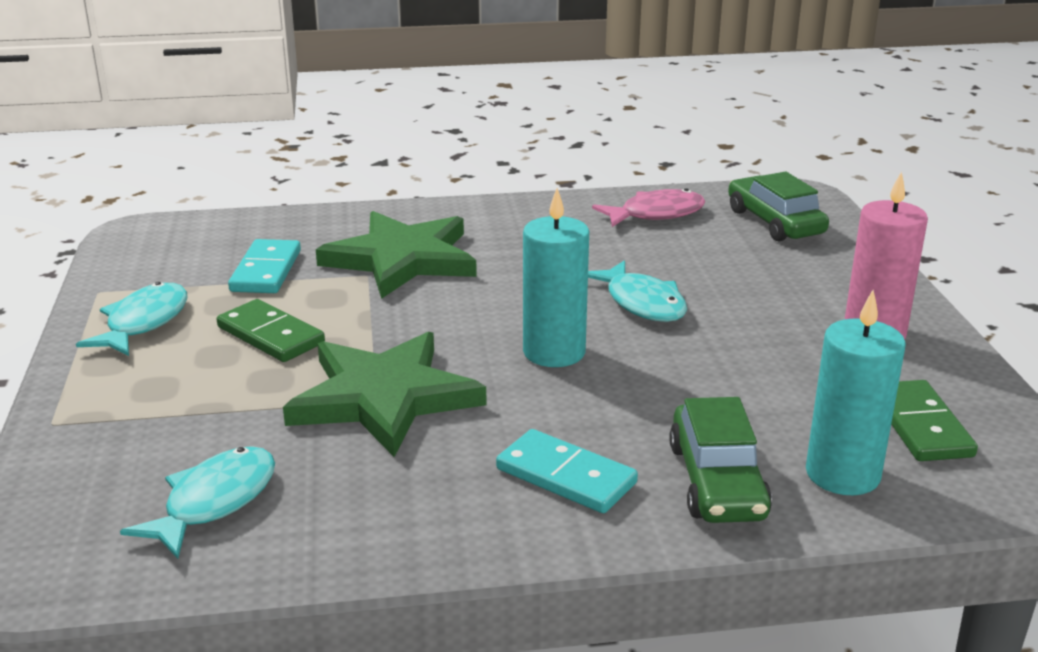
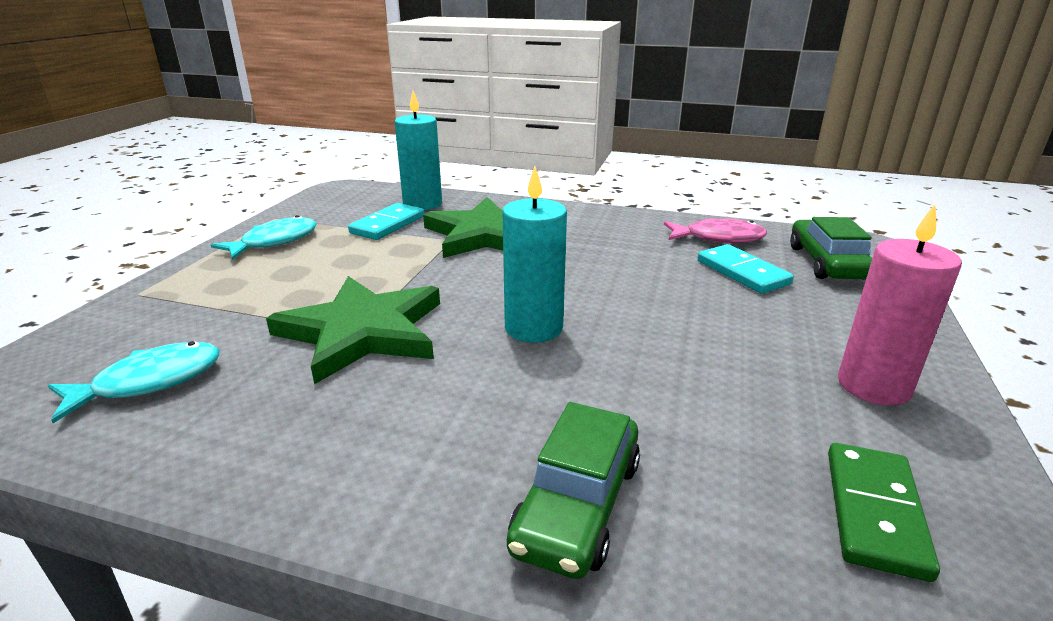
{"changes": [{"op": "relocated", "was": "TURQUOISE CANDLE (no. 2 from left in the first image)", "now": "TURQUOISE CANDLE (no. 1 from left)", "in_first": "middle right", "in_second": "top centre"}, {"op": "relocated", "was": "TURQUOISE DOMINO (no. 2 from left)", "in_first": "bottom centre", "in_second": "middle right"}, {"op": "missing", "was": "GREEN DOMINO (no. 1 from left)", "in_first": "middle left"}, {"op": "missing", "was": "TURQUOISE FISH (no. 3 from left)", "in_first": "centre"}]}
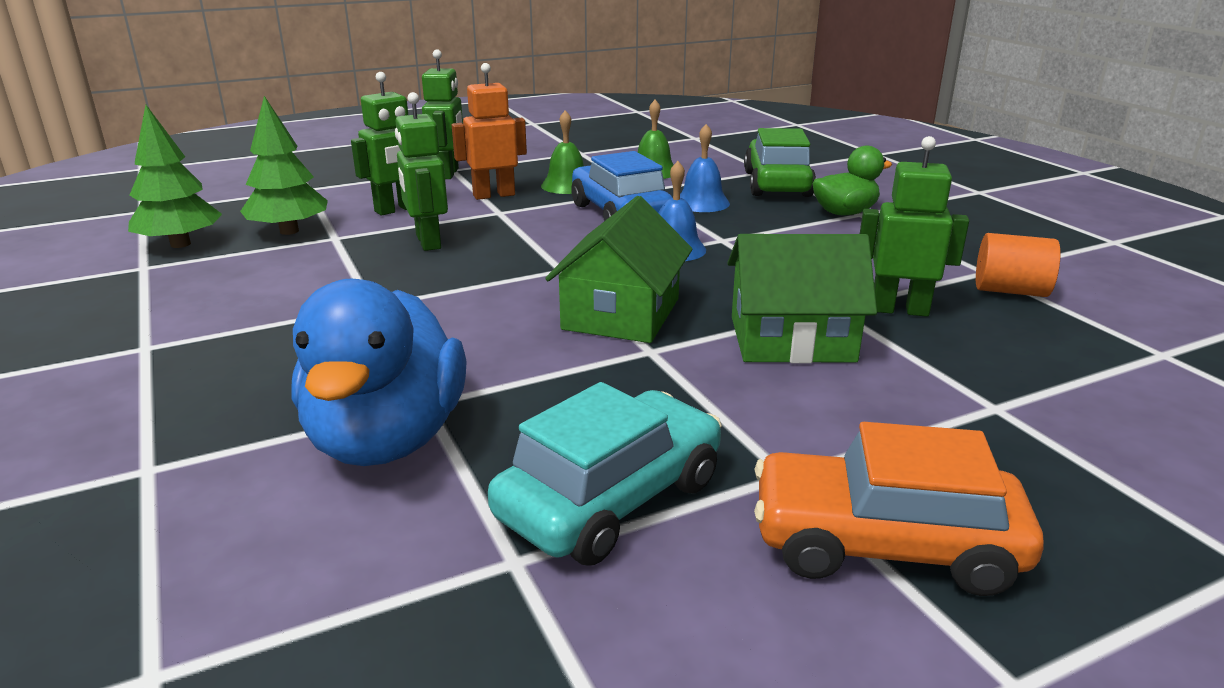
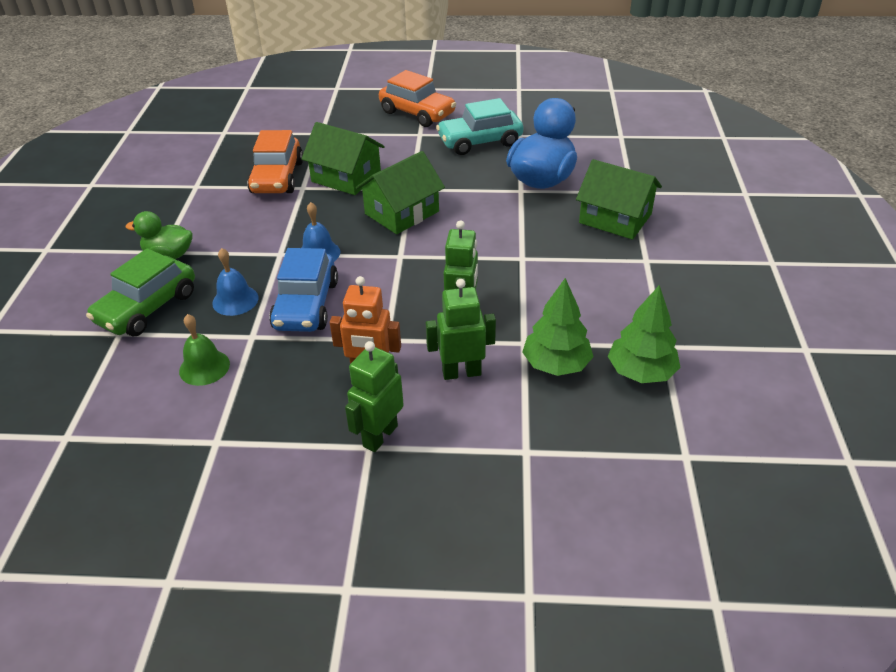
{"changes": [{"op": "exchanged", "was": "GREEN ROBOT (no. 4 from left)", "now": "ORANGE CAR (no. 1 from left)", "in_first": "top right", "in_second": "top left"}, {"op": "appeared", "now": "GREEN HOUSE (no. 3 from left)", "in_second": "top right"}, {"op": "missing", "was": "GREEN BELL (no. 1 from left)", "in_first": "top centre"}, {"op": "missing", "was": "ORANGE CYLINDER", "in_first": "middle right"}]}
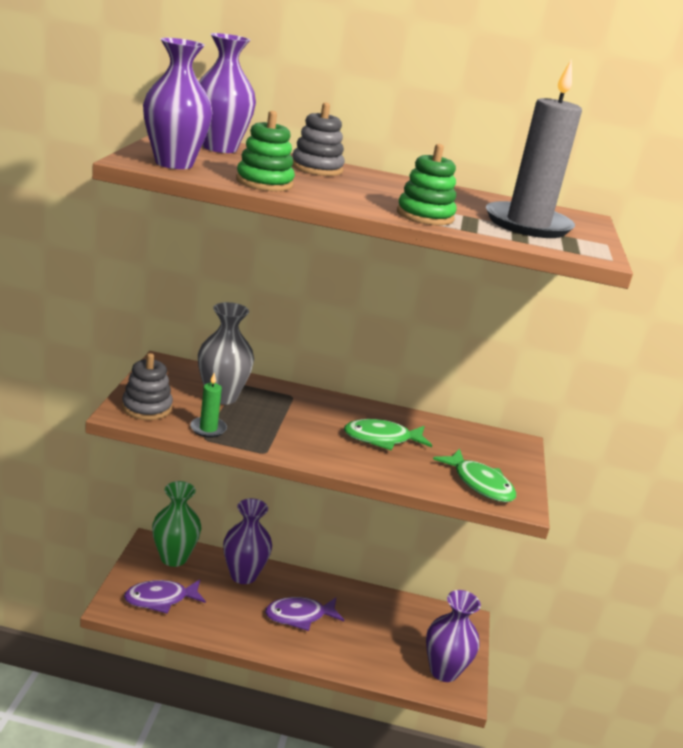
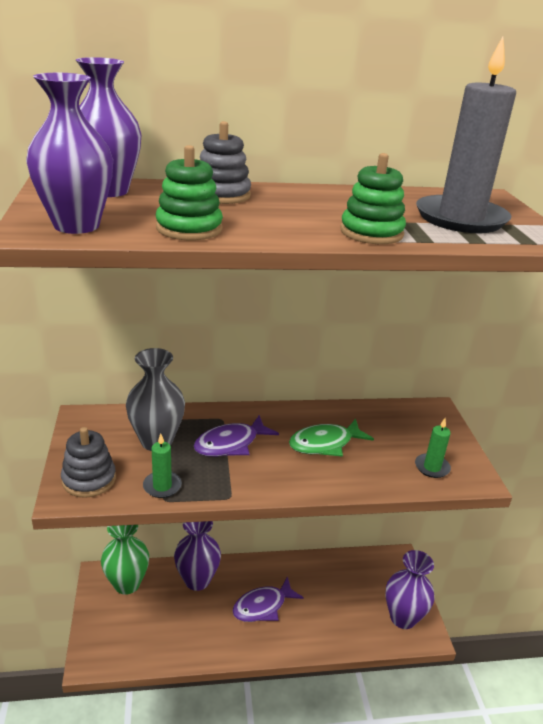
{"changes": [{"op": "relocated", "was": "PURPLE FISH (no. 1 from left)", "in_first": "bottom left", "in_second": "centre"}, {"op": "exchanged", "was": "GREEN FISH (no. 2 from left)", "now": "GREEN CANDLE (no. 2 from left)", "in_first": "middle right", "in_second": "middle right"}]}
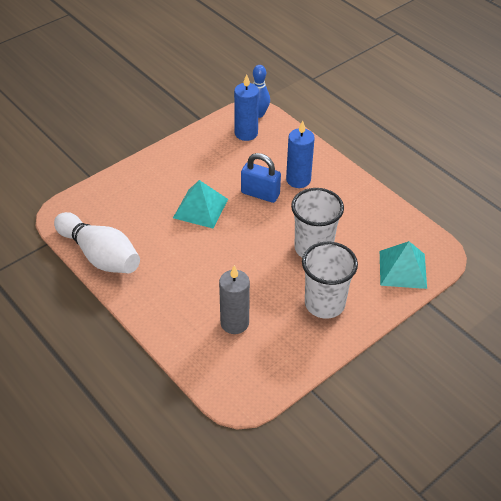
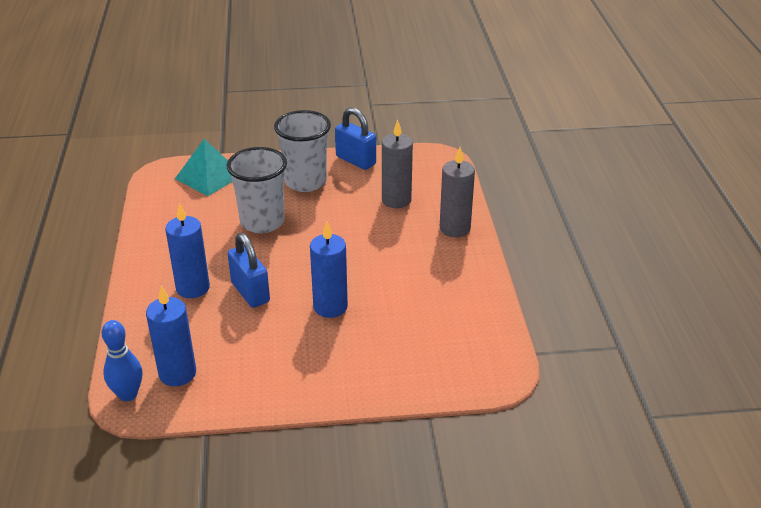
{"changes": [{"op": "exchanged", "was": "TURQUOISE PYRAMID (no. 1 from left)", "now": "BLUE CANDLE (no. 3 from left)", "in_first": "centre", "in_second": "centre"}, {"op": "appeared", "now": "BLUE PADLOCK (no. 2 from left)", "in_second": "top centre"}, {"op": "appeared", "now": "GREY CANDLE (no. 2 from left)", "in_second": "centre"}, {"op": "missing", "was": "WHITE BOWLING PIN", "in_first": "middle left"}]}
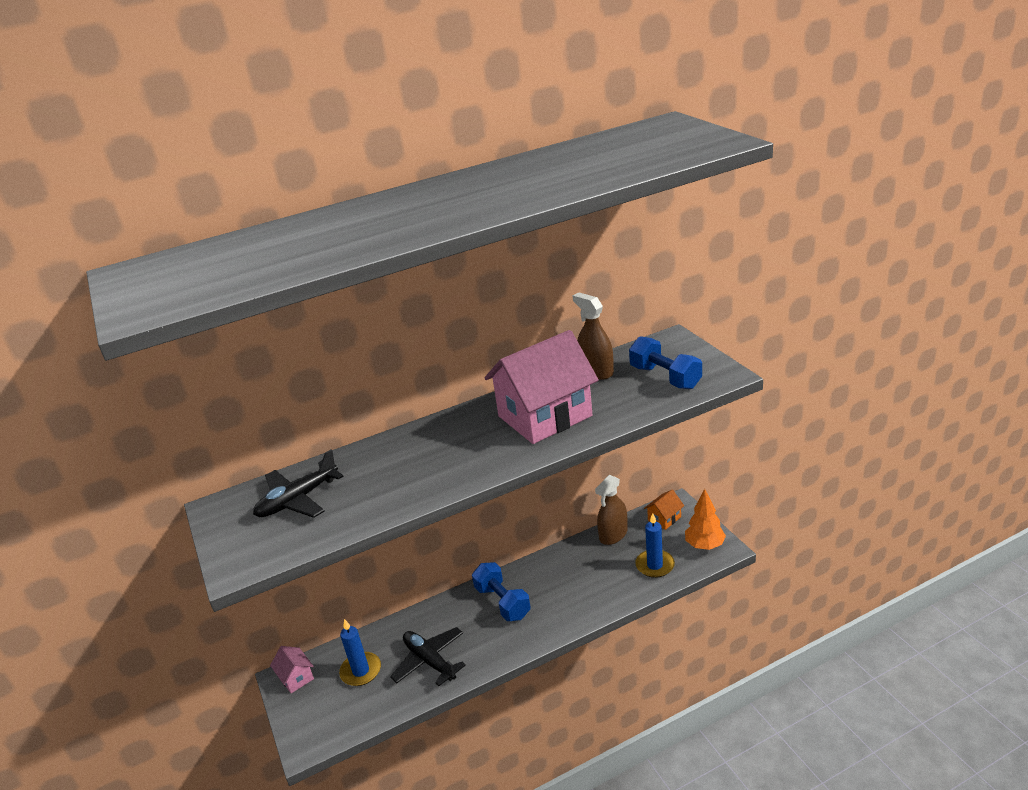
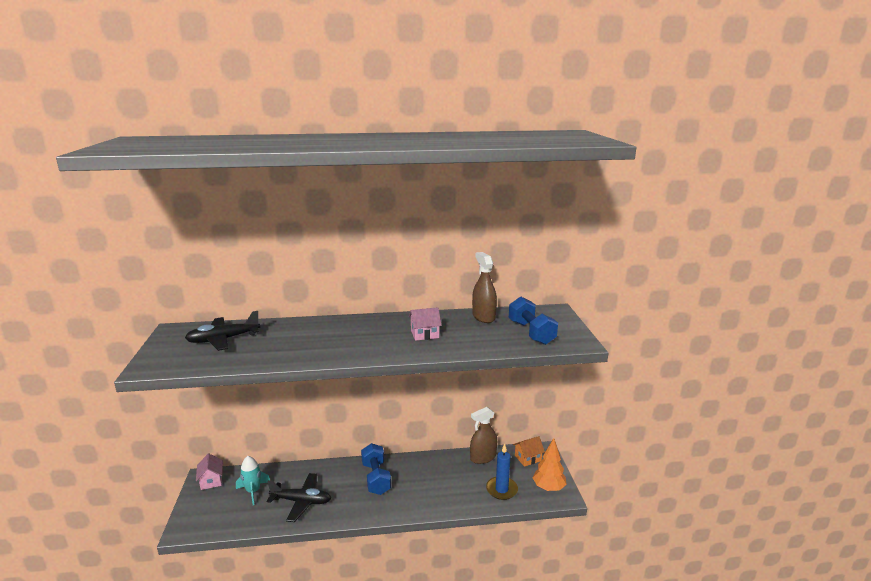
{"changes": [{"op": "exchanged", "was": "BLUE CANDLE (no. 1 from left)", "now": "TURQUOISE ROCKET", "in_first": "bottom centre", "in_second": "bottom left"}, {"op": "spun", "was": "BLACK PLANE (no. 2 from left)", "in_first": "bottom centre", "in_second": "bottom centre", "clockwise": 120}, {"op": "size", "was": "PINK HOUSE (no. 2 from left)", "in_first": "centre", "in_second": "centre", "ratio": 0.43}]}
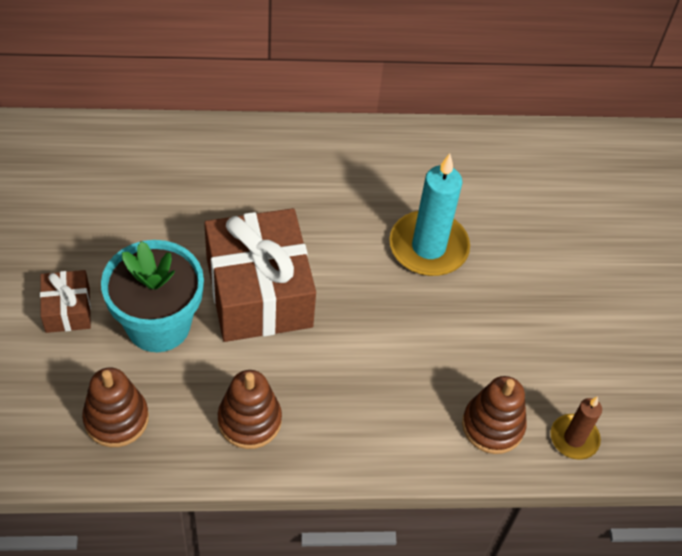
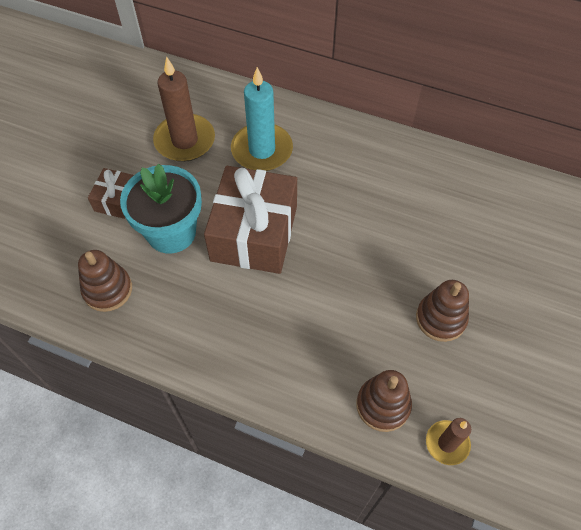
{"changes": [{"op": "appeared", "now": "BROWN CANDLE (no. 1 from left)", "in_second": "top left"}, {"op": "relocated", "was": "TURQUOISE CANDLE", "in_first": "centre", "in_second": "top centre"}, {"op": "relocated", "was": "BROWN STACKING TOY (no. 2 from left in the first image)", "now": "BROWN STACKING TOY (no. 3 from left)", "in_first": "bottom centre", "in_second": "middle right"}]}
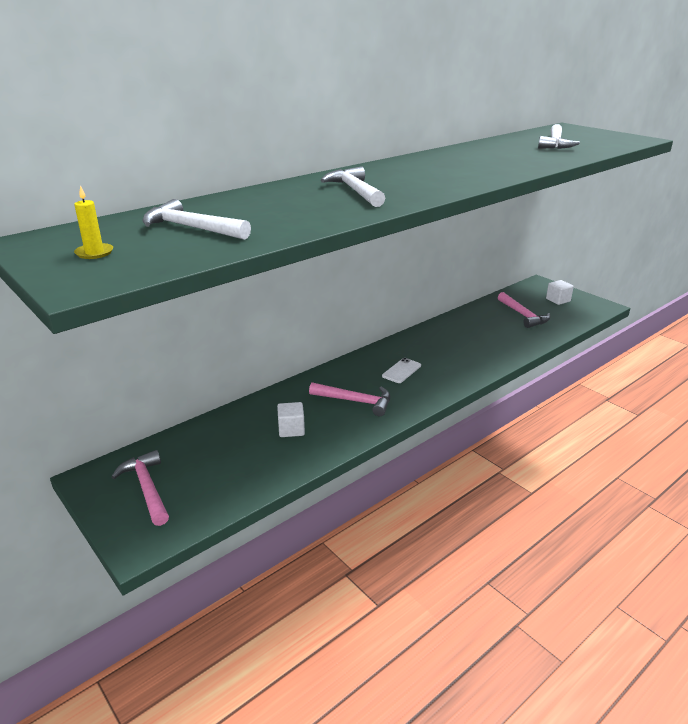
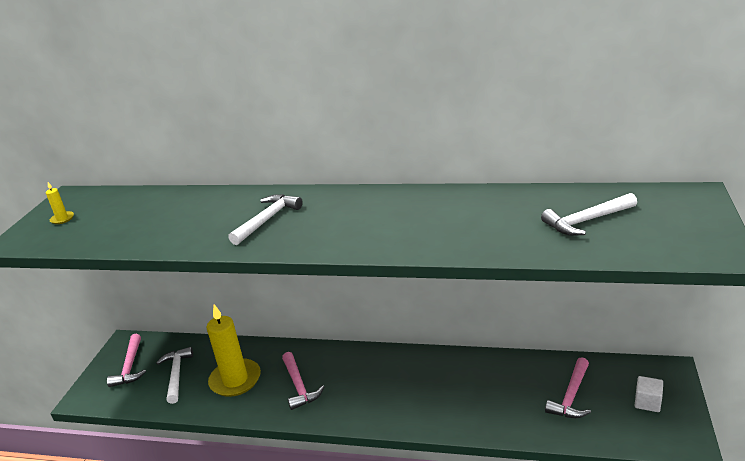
{"changes": [{"op": "spun", "was": "PINK HAMMER (no. 1 from left)", "in_first": "bottom left", "in_second": "bottom left", "clockwise": 150}, {"op": "relocated", "was": "WHITE HAMMER (no. 1 from left)", "in_first": "top left", "in_second": "bottom left"}, {"op": "exchanged", "was": "WHITE CUBE (no. 1 from left)", "now": "YELLOW CANDLE (no. 2 from left)", "in_first": "centre", "in_second": "bottom left"}, {"op": "missing", "was": "WHITE PHONE", "in_first": "centre"}]}
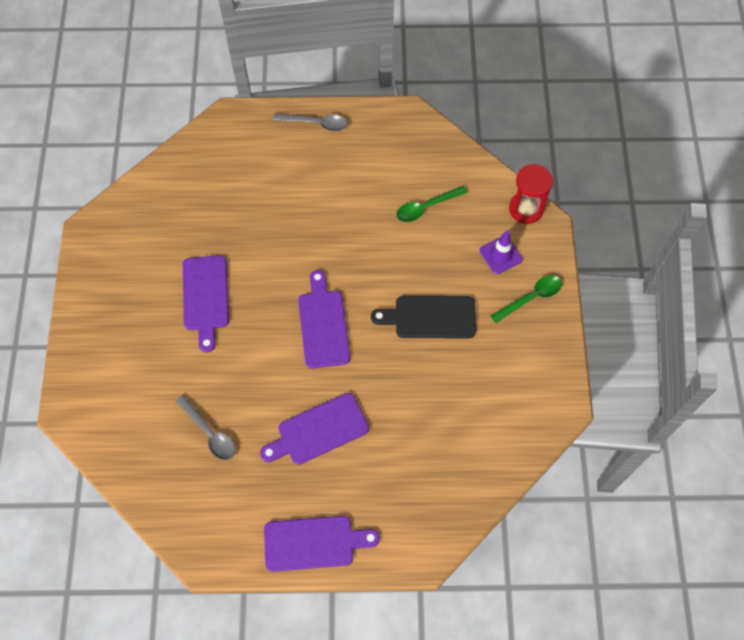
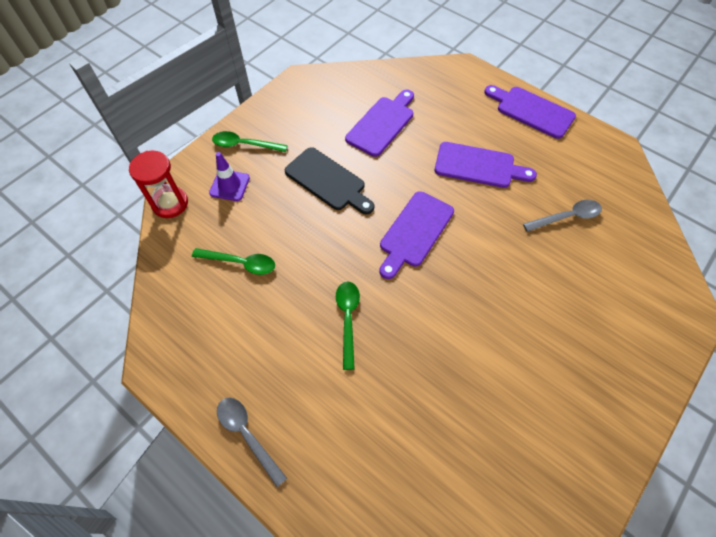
{"changes": [{"op": "appeared", "now": "GREEN SPOON (no. 3 from left)", "in_second": "centre"}, {"op": "relocated", "was": "PURPLE CUTTING BOARD (no. 1 from left)", "in_first": "middle left", "in_second": "top centre"}, {"op": "spun", "was": "GREY SPOON (no. 1 from left in the first image)", "in_first": "bottom left", "in_second": "middle right", "clockwise": 75}]}
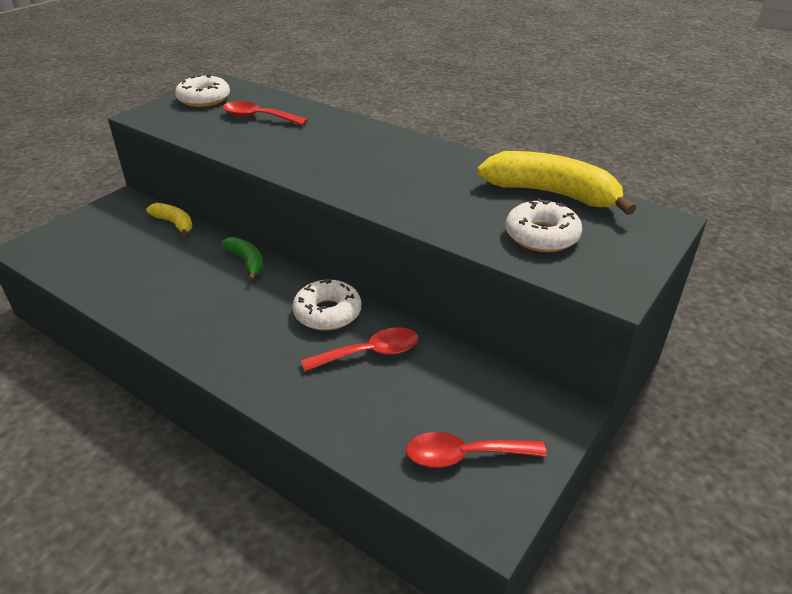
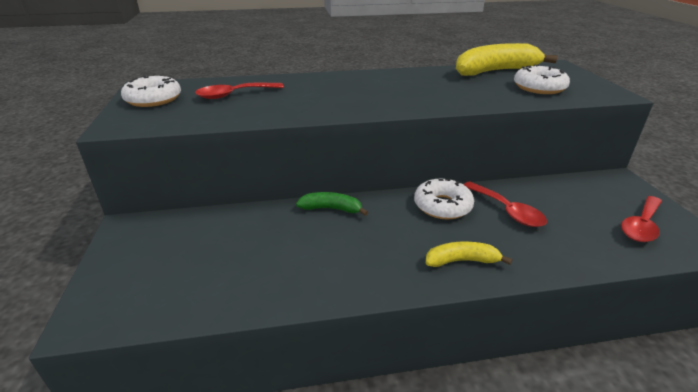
{"changes": [{"op": "relocated", "was": "YELLOW BANANA (no. 1 from left)", "in_first": "middle left", "in_second": "middle right"}, {"op": "spun", "was": "RED SPOON (no. 2 from left)", "in_first": "centre", "in_second": "middle right", "clockwise": 120}]}
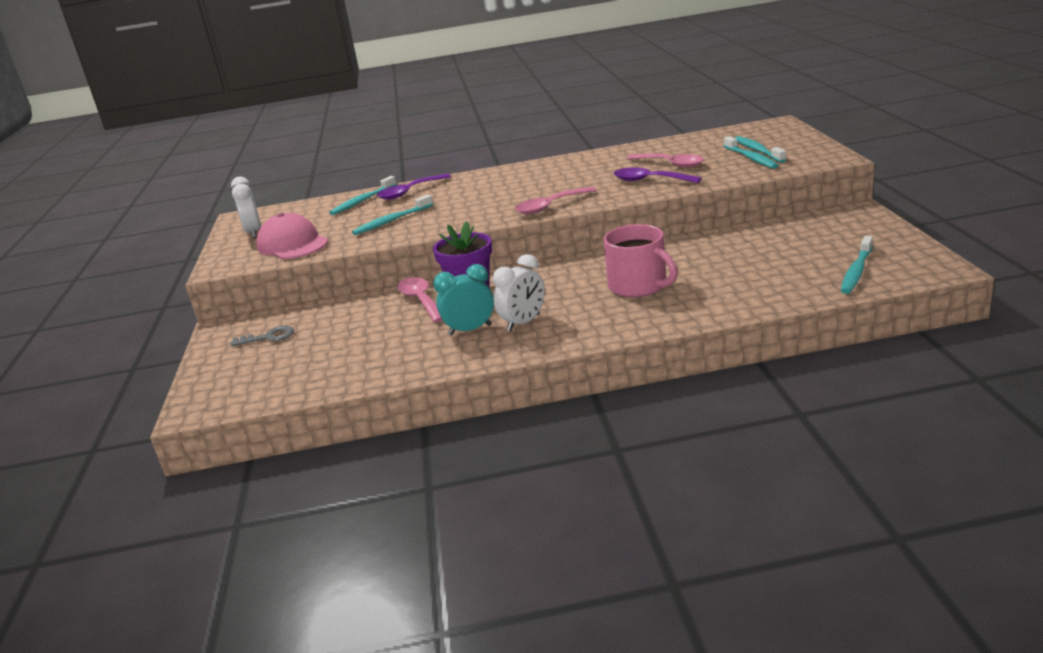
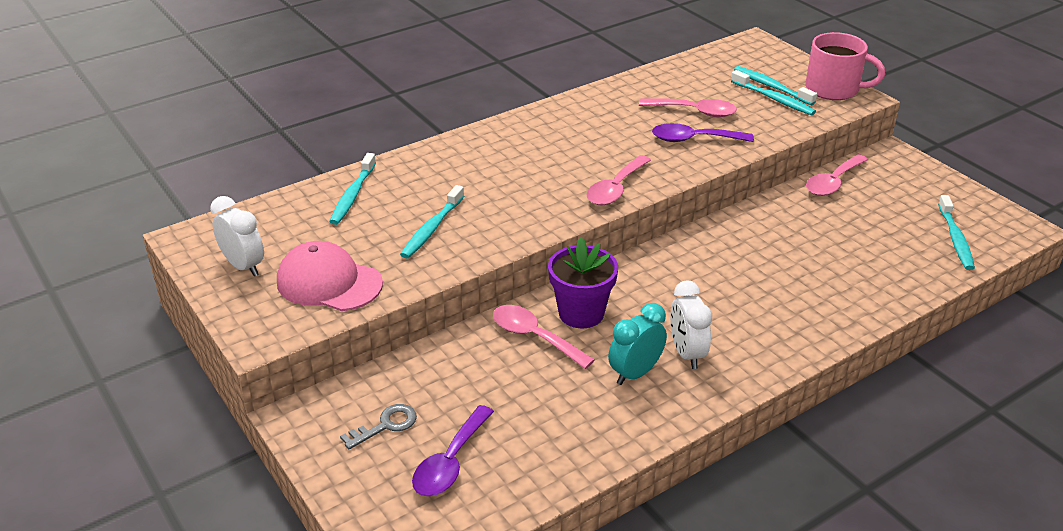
{"changes": [{"op": "relocated", "was": "PURPLE SPOON (no. 1 from left)", "in_first": "top centre", "in_second": "bottom centre"}, {"op": "spun", "was": "WHITE CLOCK (no. 2 from left)", "in_first": "centre", "in_second": "centre", "clockwise": 150}, {"op": "relocated", "was": "PINK MUG", "in_first": "centre", "in_second": "top right"}, {"op": "appeared", "now": "PINK SPOON (no. 4 from left)", "in_second": "top right"}]}
